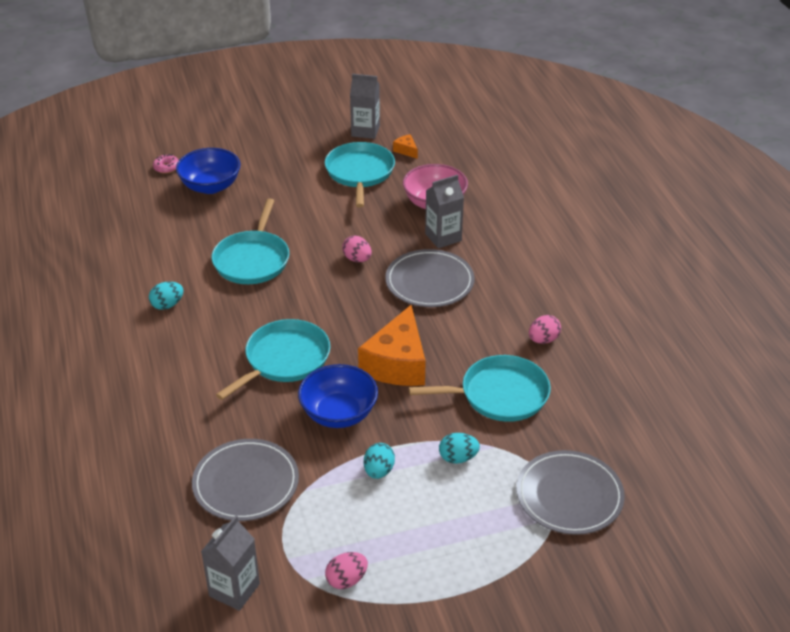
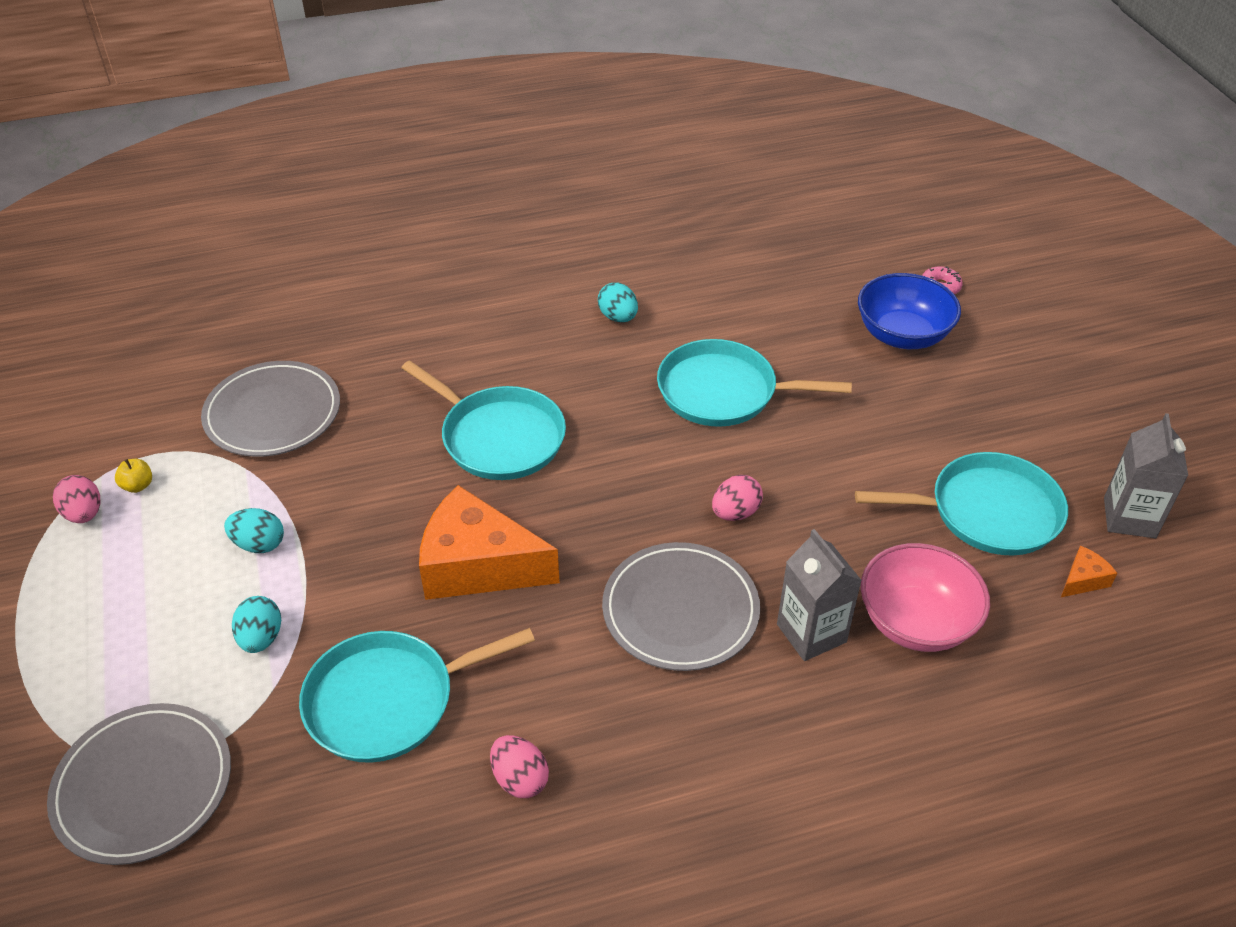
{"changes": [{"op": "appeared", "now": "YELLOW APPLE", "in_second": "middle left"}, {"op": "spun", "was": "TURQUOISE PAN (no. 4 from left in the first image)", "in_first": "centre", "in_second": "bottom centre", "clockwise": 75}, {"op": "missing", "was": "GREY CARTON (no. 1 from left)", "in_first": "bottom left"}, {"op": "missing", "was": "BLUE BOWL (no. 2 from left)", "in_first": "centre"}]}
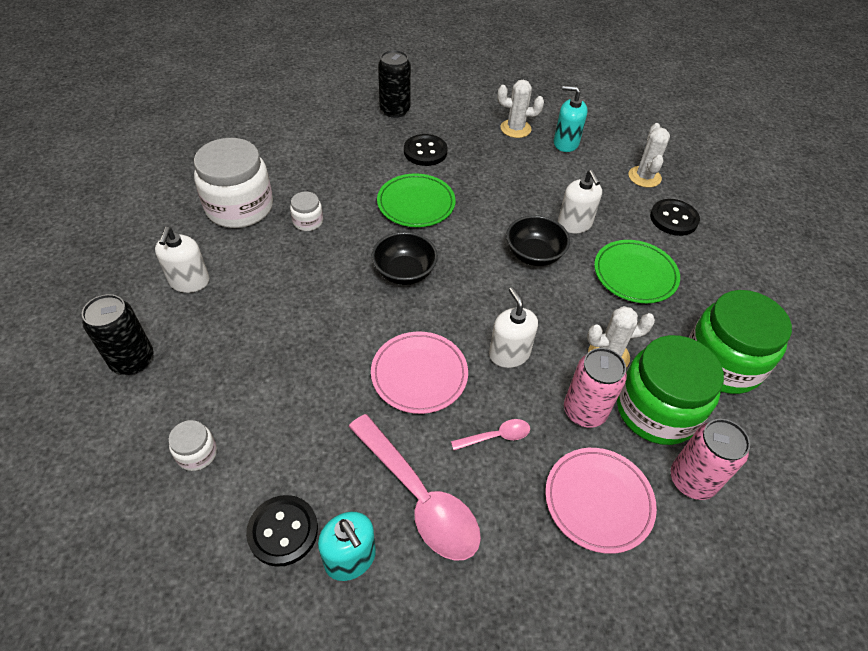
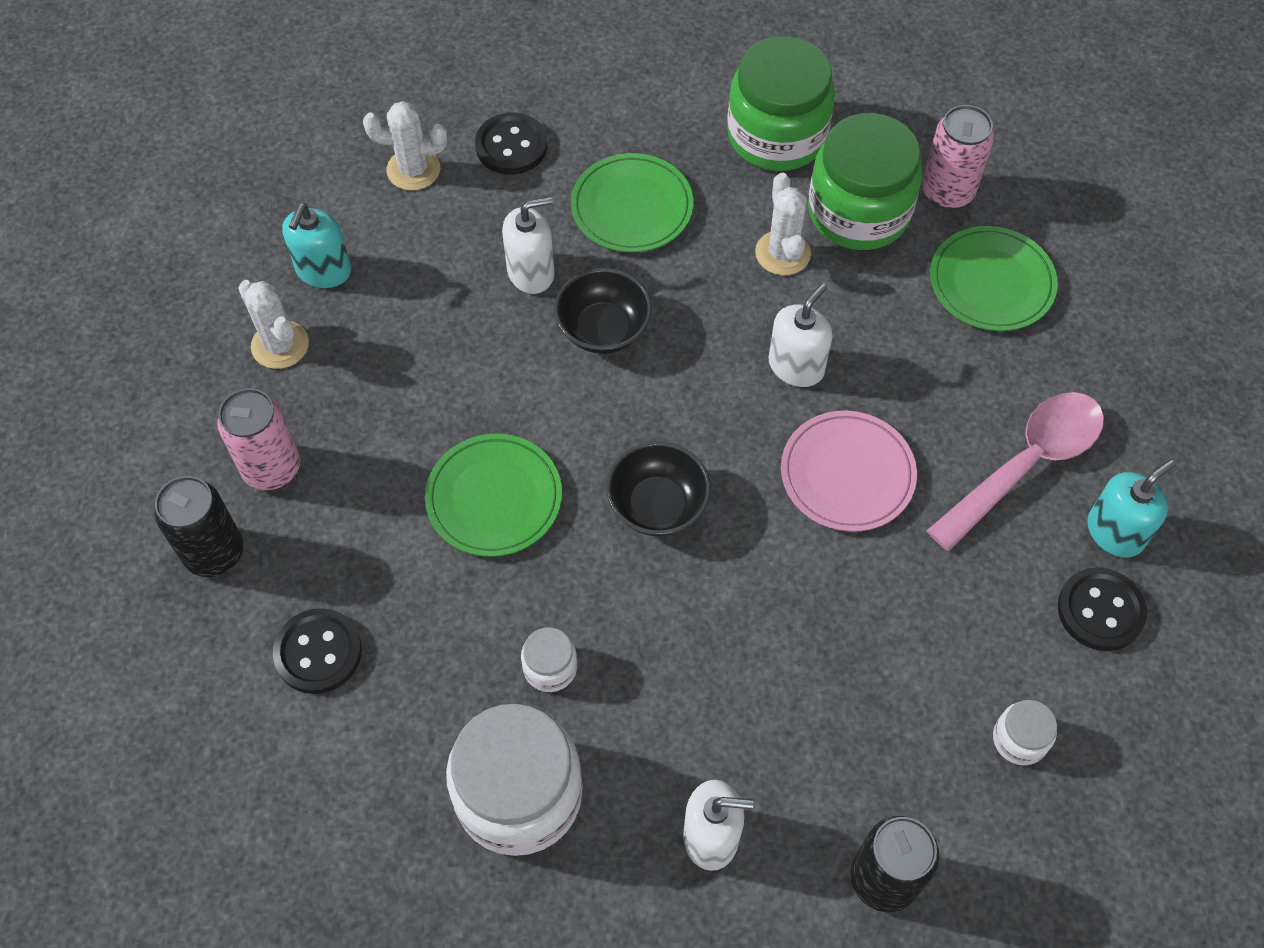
{"changes": [{"op": "relocated", "was": "PINK CAN (no. 1 from left)", "in_first": "middle right", "in_second": "middle left"}, {"op": "spun", "was": "WHITE CACTUS (no. 1 from left)", "in_first": "top centre", "in_second": "middle left", "clockwise": -45}, {"op": "relocated", "was": "BLACK BUTTON (no. 2 from left in the first image)", "now": "BLACK BUTTON (no. 1 from left)", "in_first": "top centre", "in_second": "bottom left"}, {"op": "spun", "was": "WHITE SOAP DISPENSER (no. 2 from left in the first image)", "in_first": "centre", "in_second": "centre", "clockwise": 150}, {"op": "colour", "was": "PINK PLATE (no. 2 from left)", "now": "GREEN PLATE (no. 3 from left)", "in_first": "bottom right", "in_second": "top right"}, {"op": "missing", "was": "PINK SPOON (no. 2 from left)", "in_first": "bottom centre"}]}
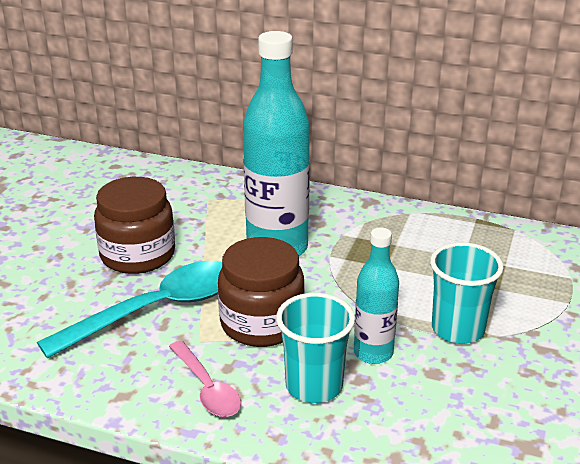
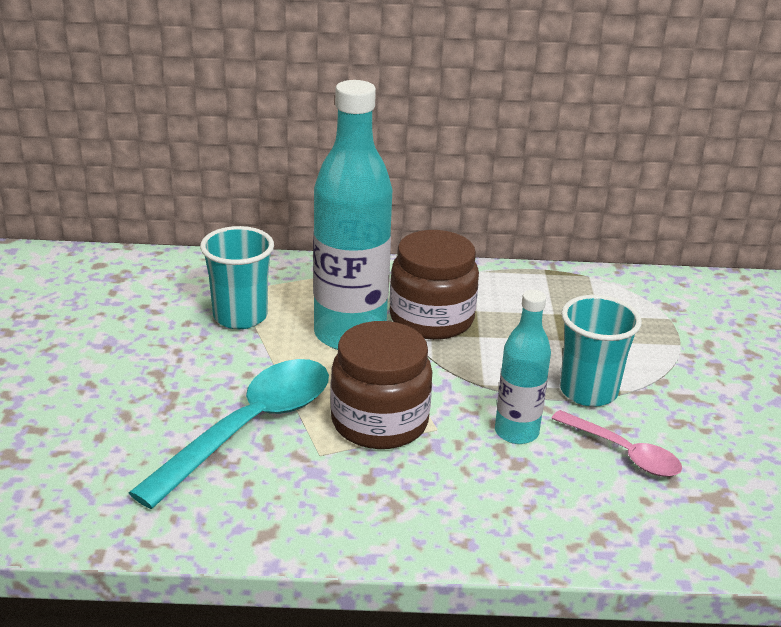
{"changes": [{"op": "relocated", "was": "TURQUOISE CUP (no. 1 from left)", "in_first": "bottom centre", "in_second": "middle left"}, {"op": "relocated", "was": "BROWN JAR (no. 1 from left in the first image)", "now": "BROWN JAR (no. 2 from left)", "in_first": "middle left", "in_second": "centre"}, {"op": "relocated", "was": "PINK SPOON", "in_first": "bottom centre", "in_second": "bottom right"}]}
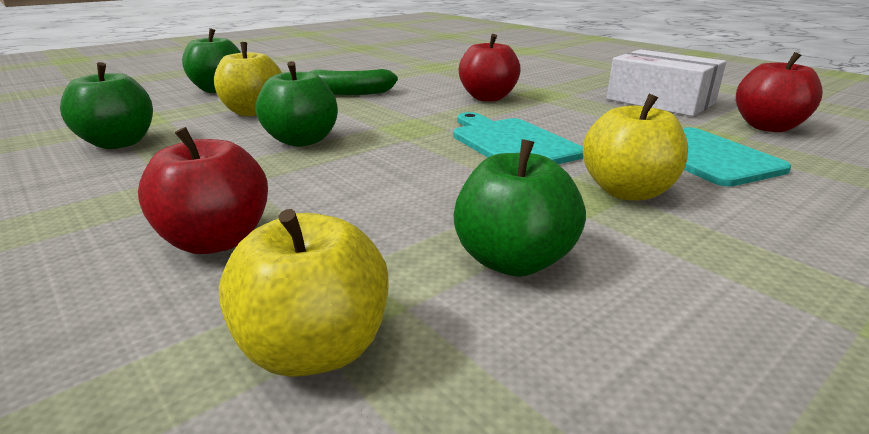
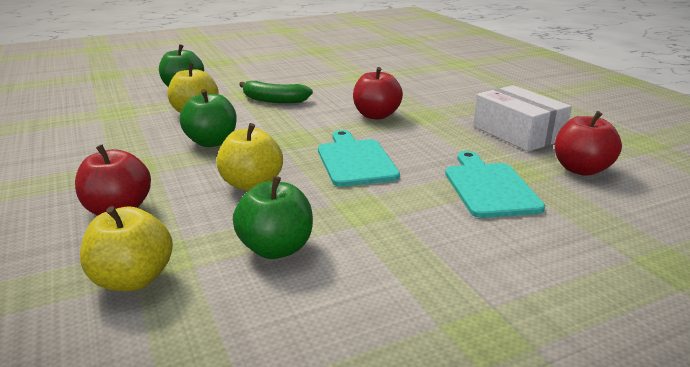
{"changes": [{"op": "relocated", "was": "YELLOW APPLE (no. 3 from left)", "in_first": "middle right", "in_second": "centre"}, {"op": "missing", "was": "GREEN APPLE (no. 1 from left)", "in_first": "top left"}]}
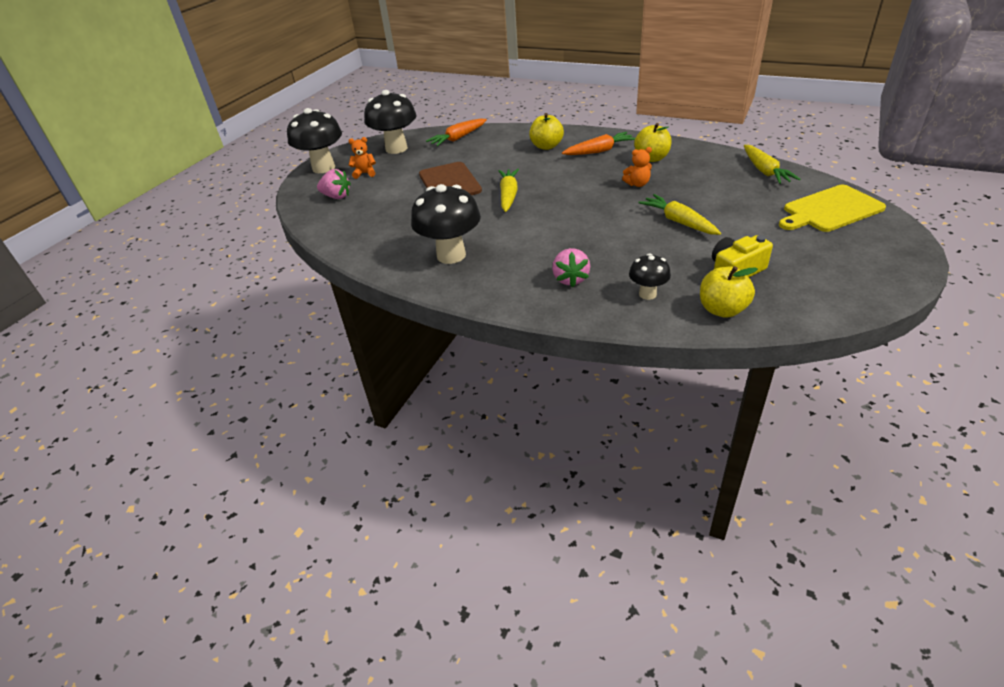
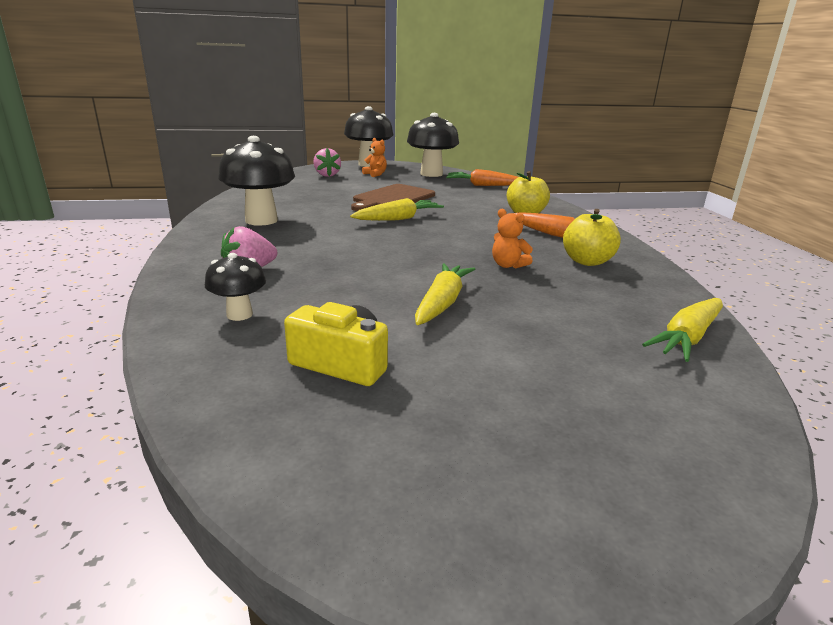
{"changes": [{"op": "missing", "was": "YELLOW APPLE (no. 3 from left)", "in_first": "middle right"}, {"op": "missing", "was": "YELLOW CUTTING BOARD", "in_first": "top right"}]}
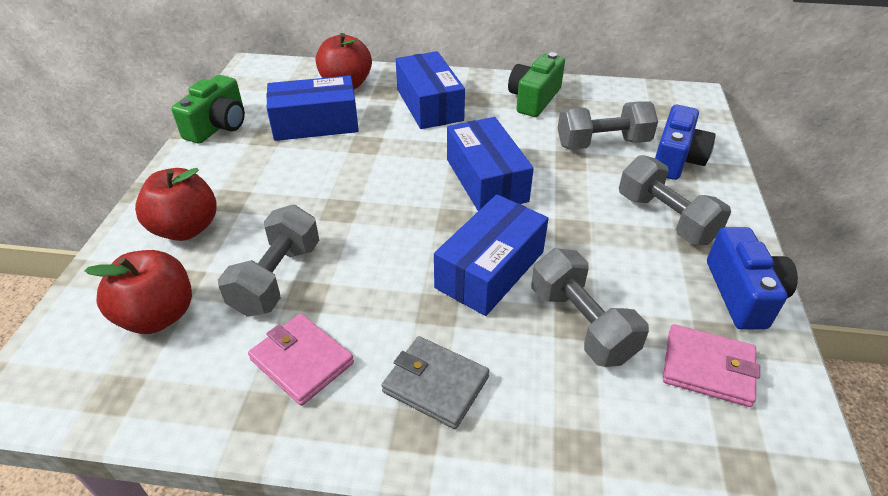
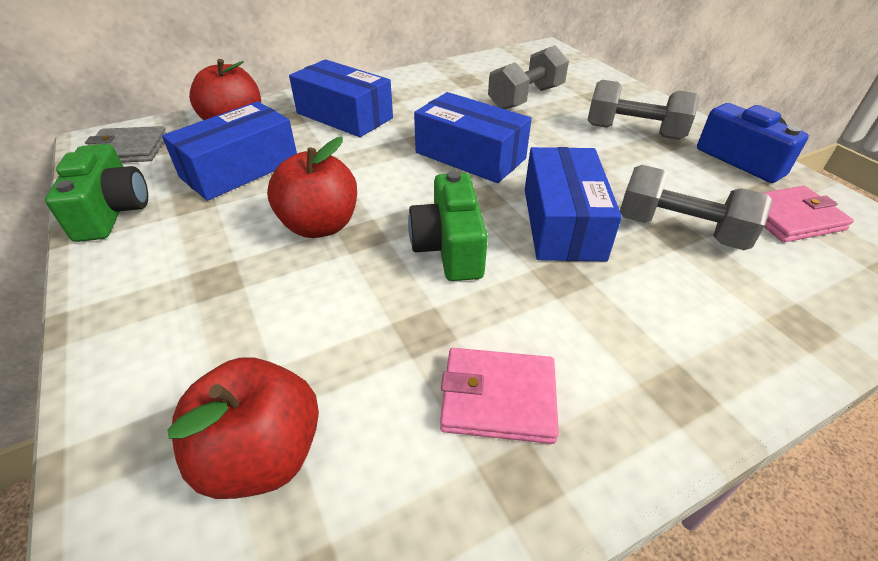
{"changes": [{"op": "relocated", "was": "GREY WALLET", "in_first": "bottom centre", "in_second": "top left"}, {"op": "relocated", "was": "RED APPLE (no. 2 from left in the first image)", "now": "RED APPLE (no. 3 from left)", "in_first": "middle left", "in_second": "centre"}, {"op": "relocated", "was": "GREEN CAMERA (no. 2 from left)", "in_first": "top centre", "in_second": "centre"}, {"op": "missing", "was": "GREY DUMBBELL (no. 1 from left)", "in_first": "middle left"}, {"op": "missing", "was": "BLUE CAMERA (no. 1 from left)", "in_first": "top right"}]}
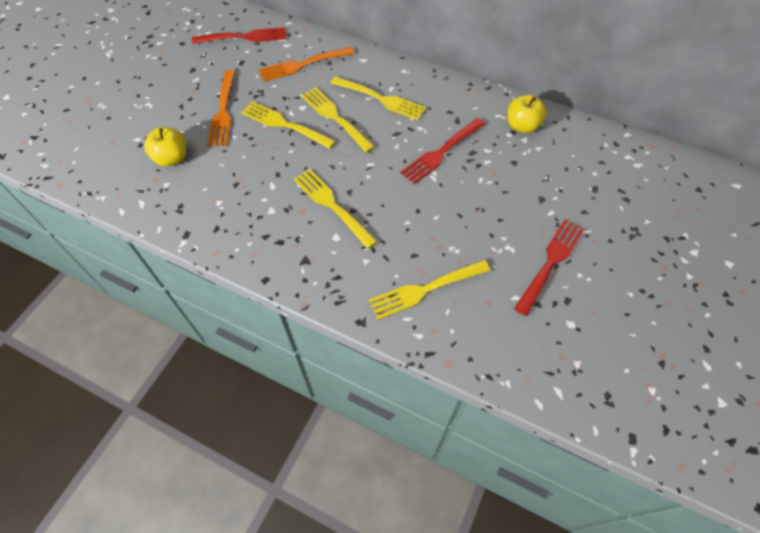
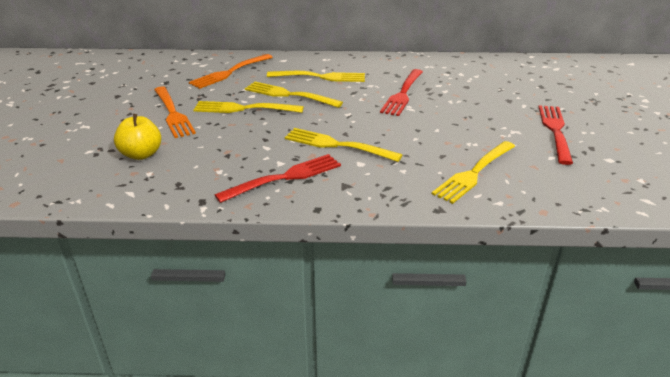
{"changes": [{"op": "relocated", "was": "RED FORK (no. 1 from left)", "in_first": "top left", "in_second": "centre"}, {"op": "missing", "was": "YELLOW APPLE (no. 2 from left)", "in_first": "top right"}]}
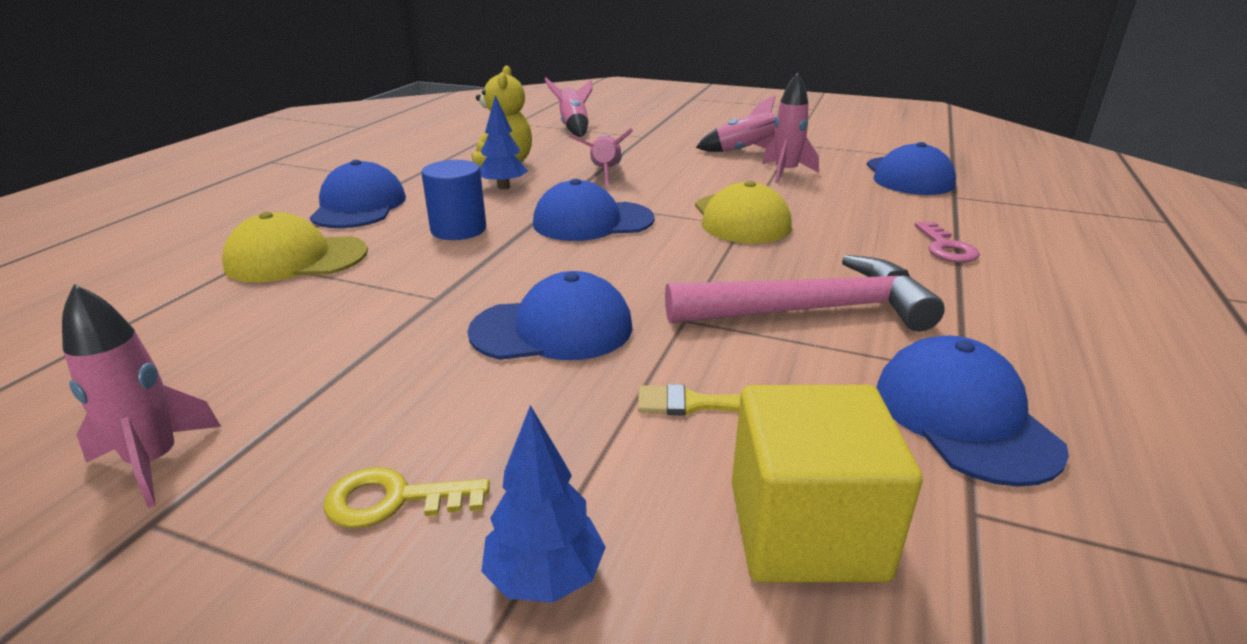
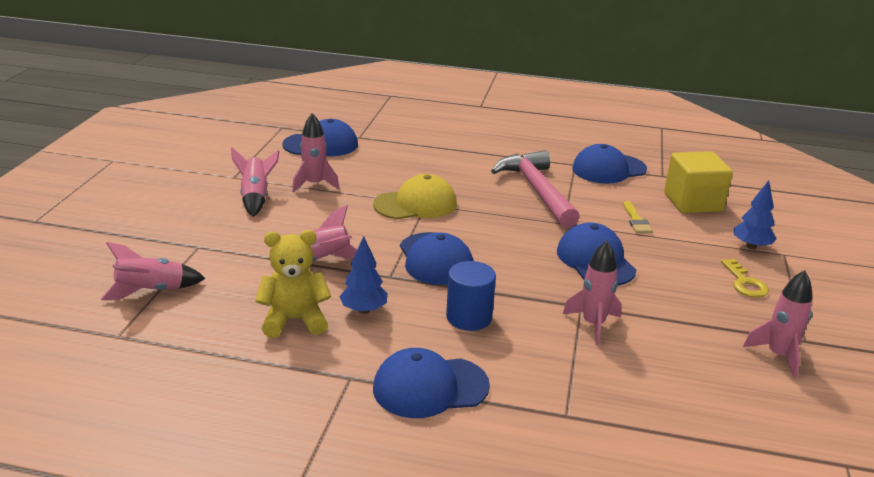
{"changes": [{"op": "appeared", "now": "PINK ROCKET (no. 5 from left)", "in_second": "middle right"}, {"op": "missing", "was": "YELLOW CAP (no. 1 from left)", "in_first": "middle left"}, {"op": "missing", "was": "PINK KEY", "in_first": "middle right"}]}
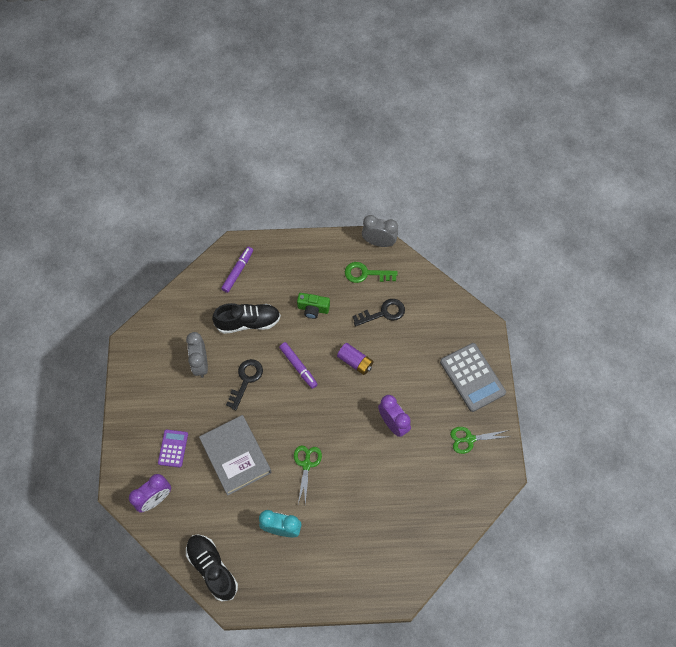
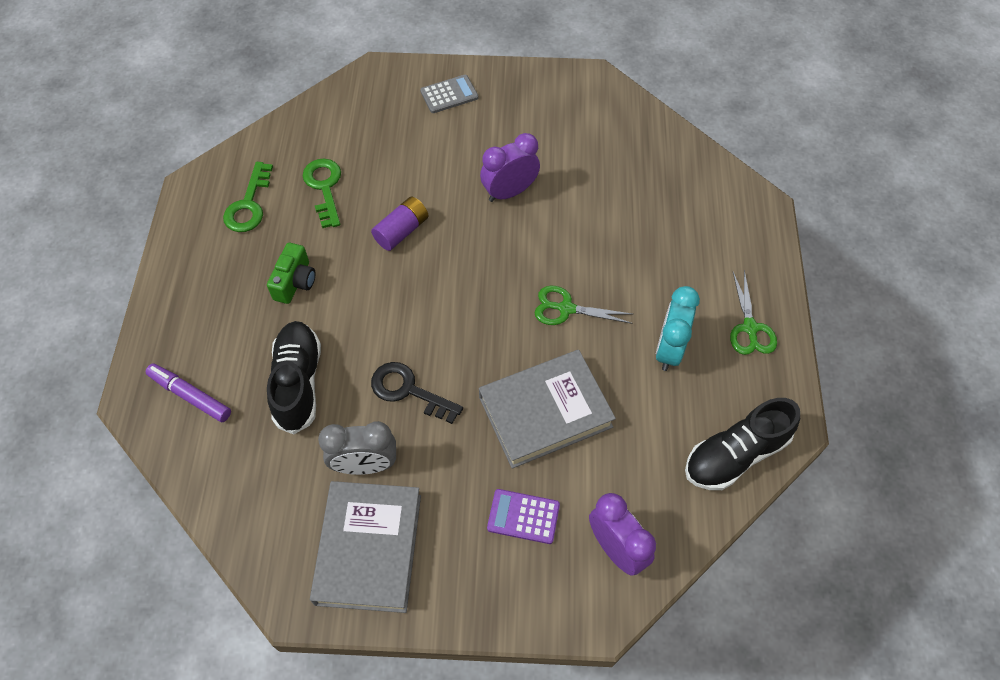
{"changes": [{"op": "colour", "was": "BLACK KEY (no. 2 from left)", "now": "GREEN KEY (no. 2 from left)", "in_first": "centre", "in_second": "top left"}, {"op": "appeared", "now": "GREY BOOK (no. 1 from left)", "in_second": "bottom centre"}, {"op": "size", "was": "GREY CALCULATOR", "in_first": "middle right", "in_second": "top centre", "ratio": 0.56}, {"op": "relocated", "was": "GREEN SCISSORS (no. 2 from left)", "in_first": "bottom right", "in_second": "middle right"}, {"op": "missing", "was": "PURPLE MARKER (no. 2 from left)", "in_first": "centre"}, {"op": "missing", "was": "GREY CLOCK (no. 2 from left)", "in_first": "centre"}]}
